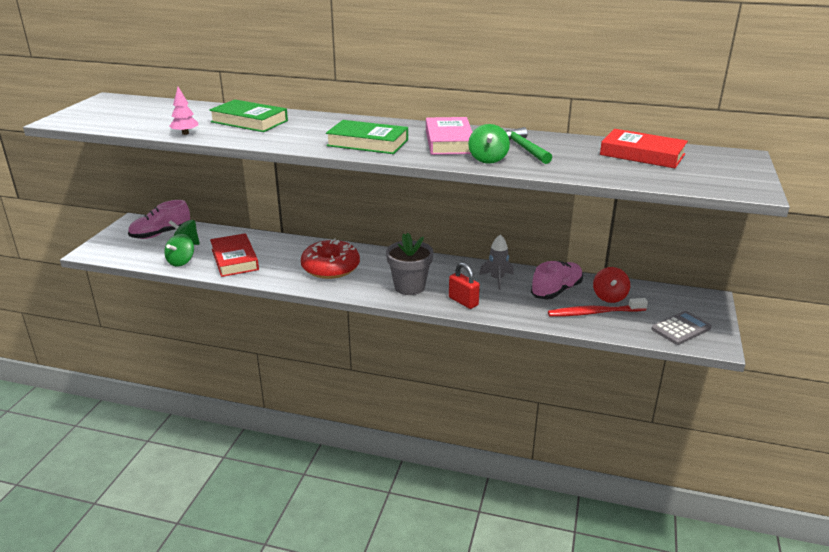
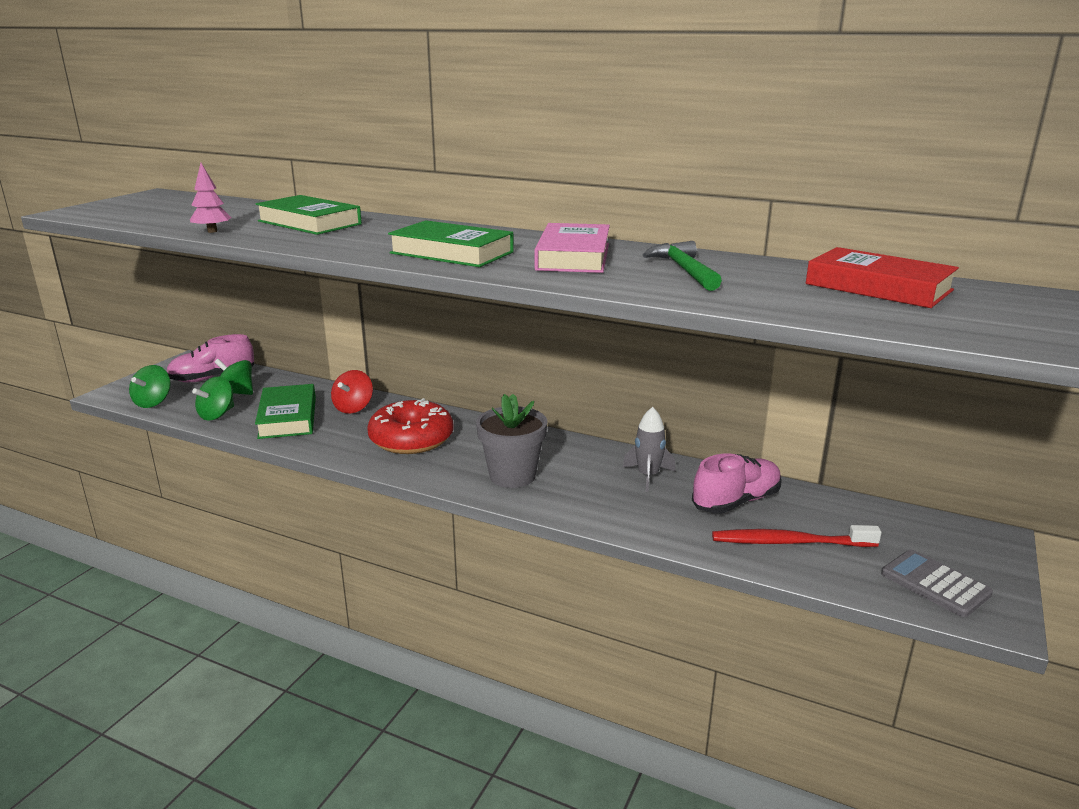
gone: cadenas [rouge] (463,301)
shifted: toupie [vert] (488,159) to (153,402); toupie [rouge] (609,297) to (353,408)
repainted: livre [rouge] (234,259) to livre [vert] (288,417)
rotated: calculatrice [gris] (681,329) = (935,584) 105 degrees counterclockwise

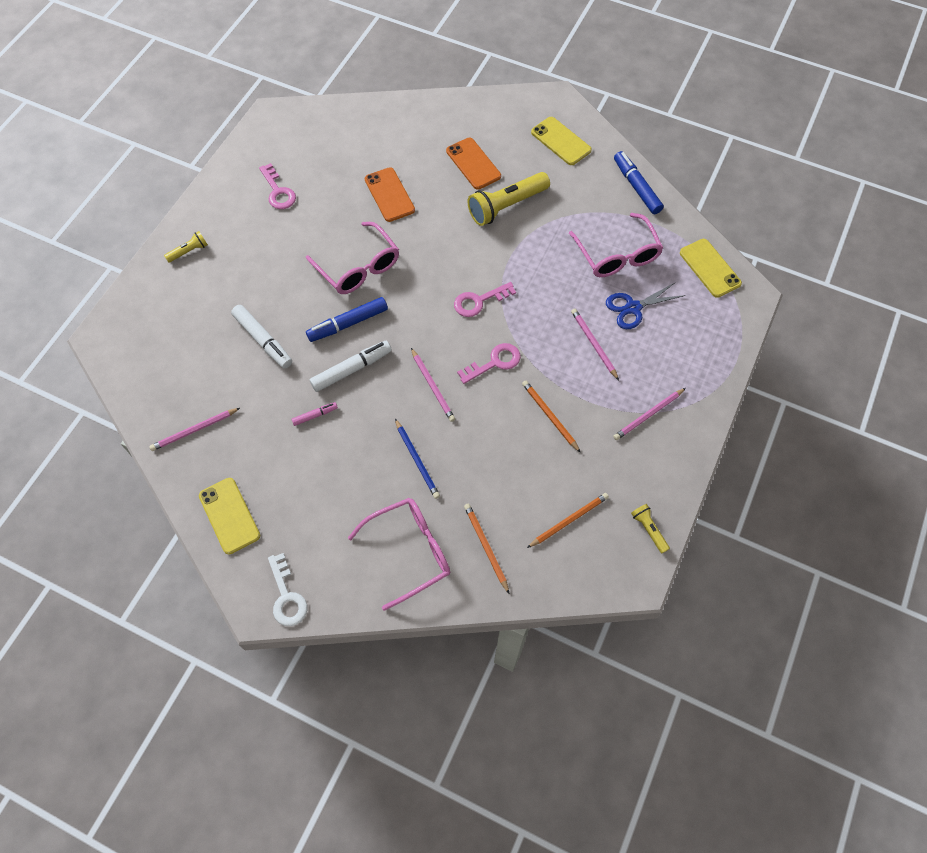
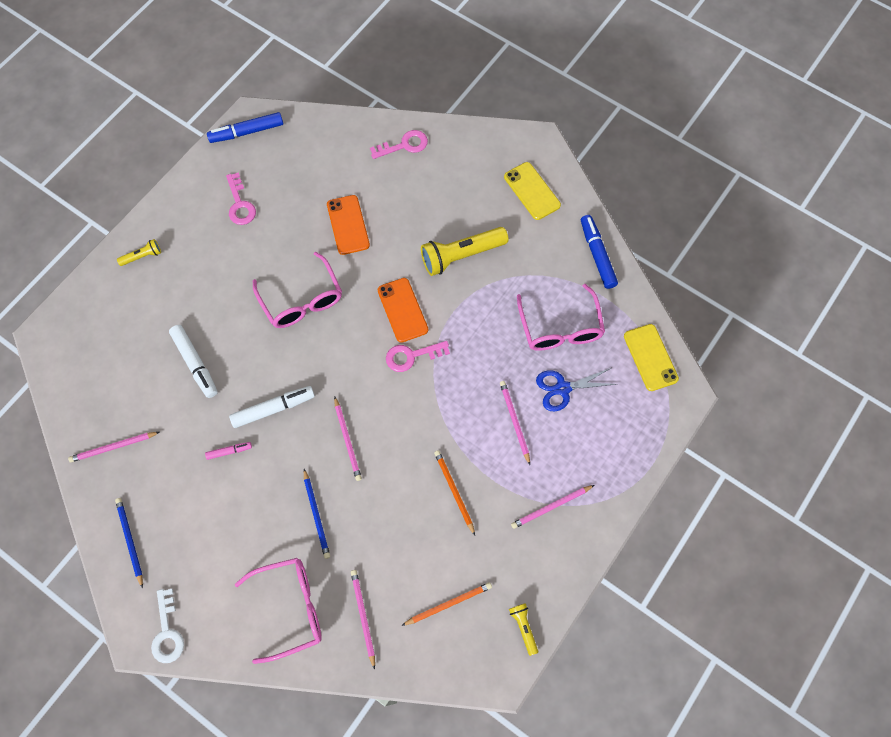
shifted: feutre [bleu] (348,323) to (246,132); téléphone [orange] (473,164) to (402,310); clé [rose] (494,362) to (404,145)
swapped: téléphone [jaune] (229,515) to crayon [bleu] (130,541)
repainted: crayon [orange] (486,547) to crayon [rose] (363,616)

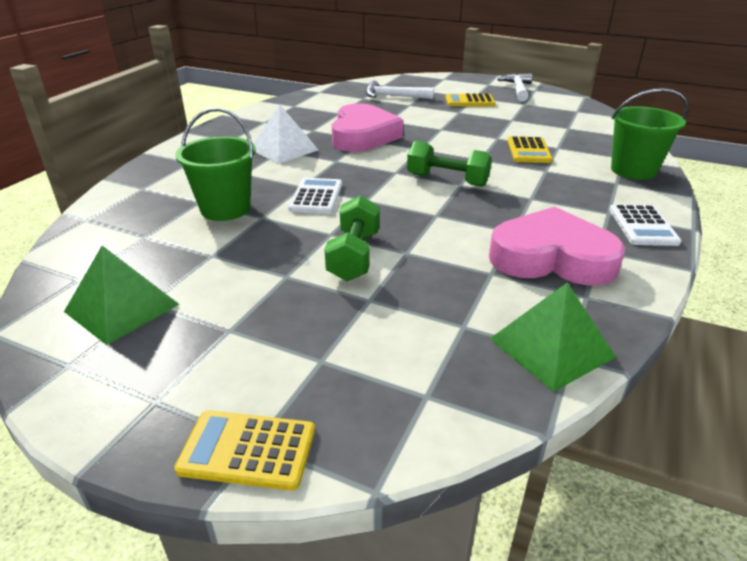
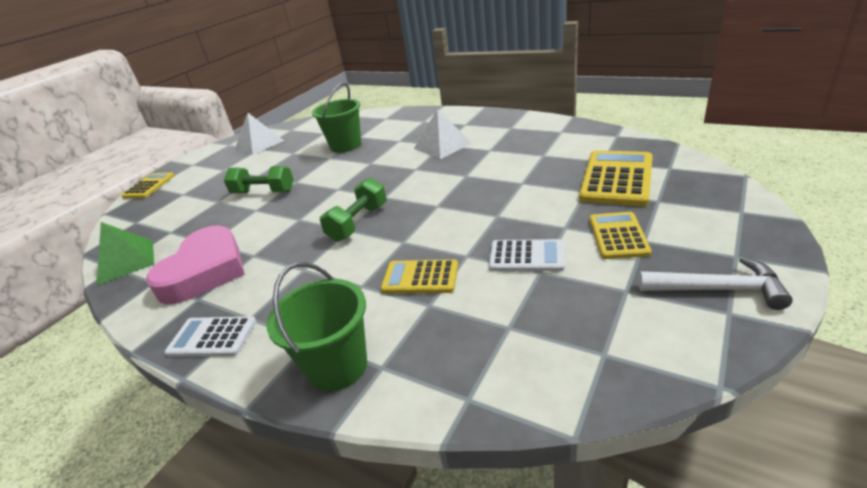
gone: cœur [rose] (363,136)
shifted: calculatrice [blanc] (316,197) to (526,256)
swapped: marteau [blanc] (394,96) to calculatrice [jaune] (616,178)
repainted: pyramide [vert] (122,307) to pyramide [blanc] (259,144)

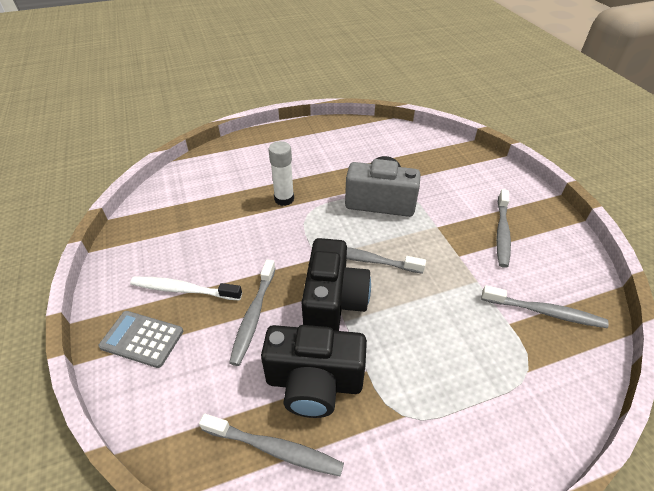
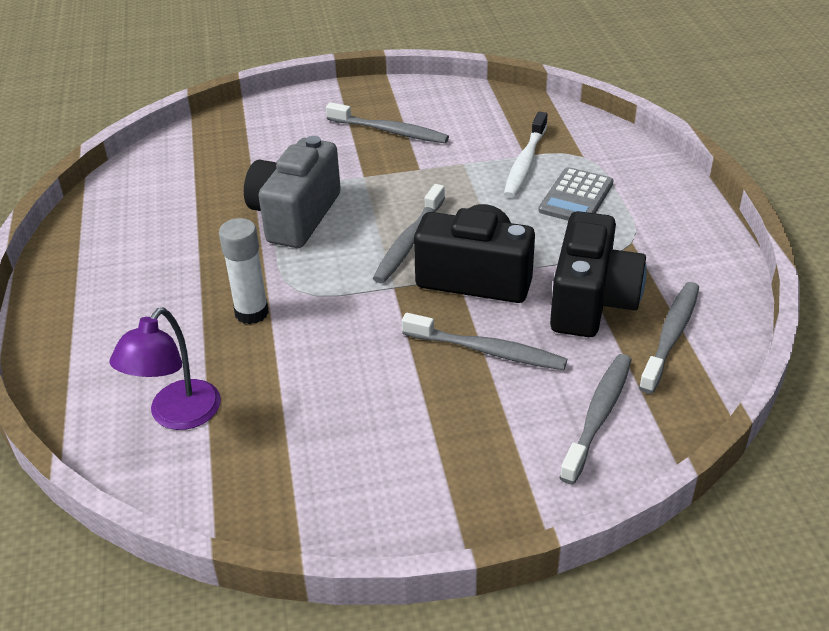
new: lampe [violet] (177,416)
shifted: calculatrice [gris] (142,339) to (576,197); brosse à dents [blanc] (183,290) to (525,163); brosse à dents [gris] (544,312) to (598,416)

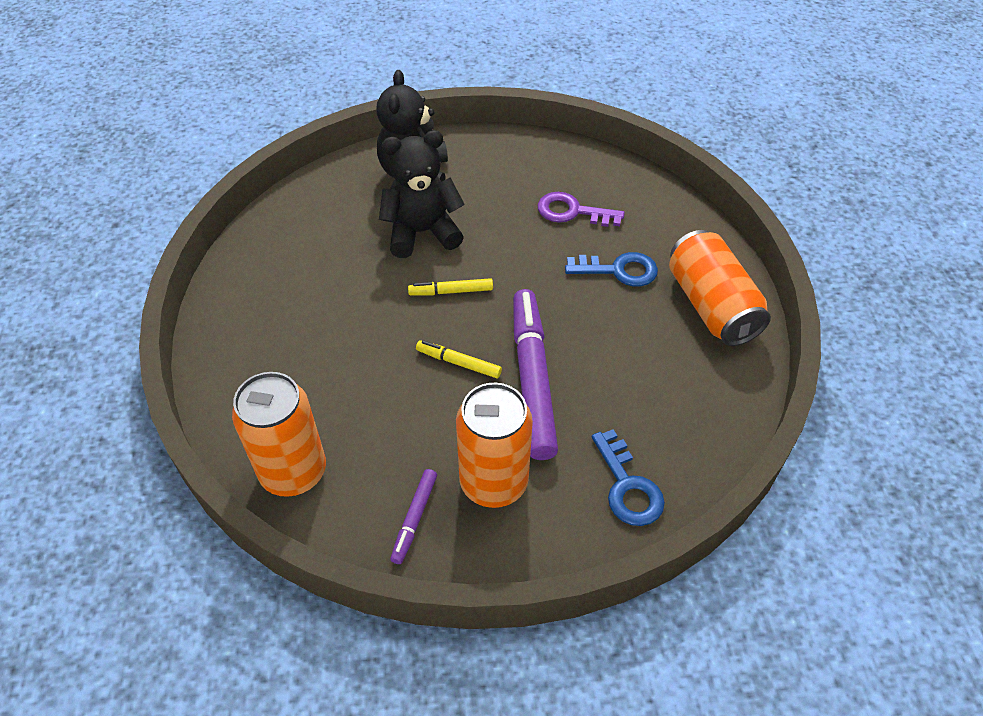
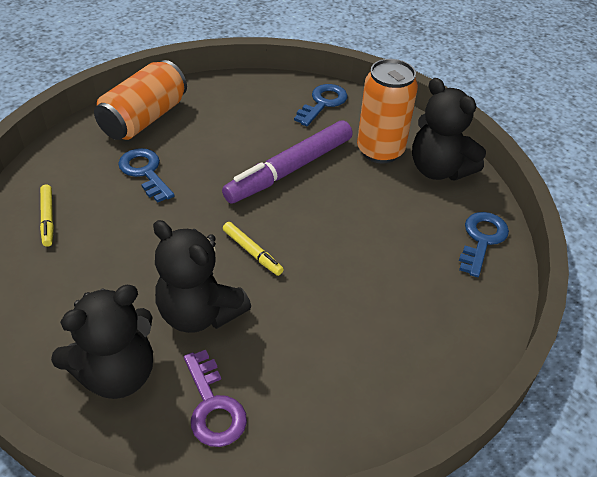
shifted: feutre [jaune] (458,363) to (48,219); clé [violet] (572,212) to (213,406)
swapped: canette [orange] (293,472) to clé [bleu] (481,240); feutre [violet] (414,518) to ours en peluche [noir] (439,169)

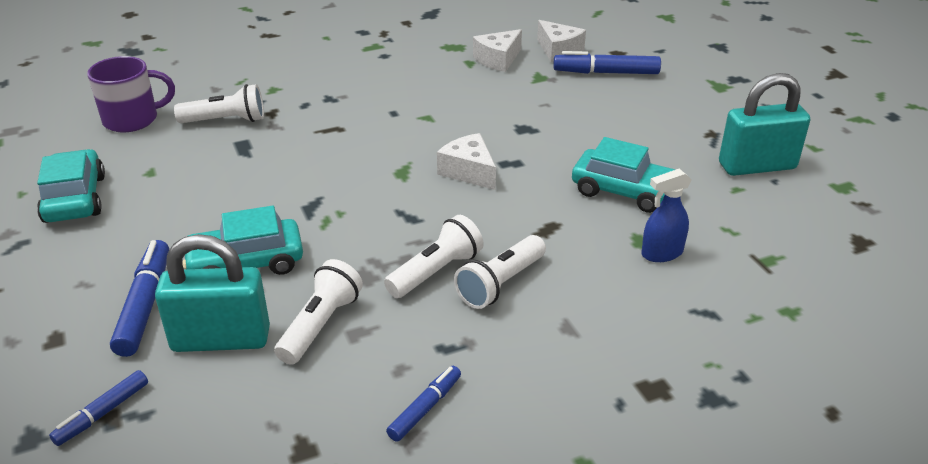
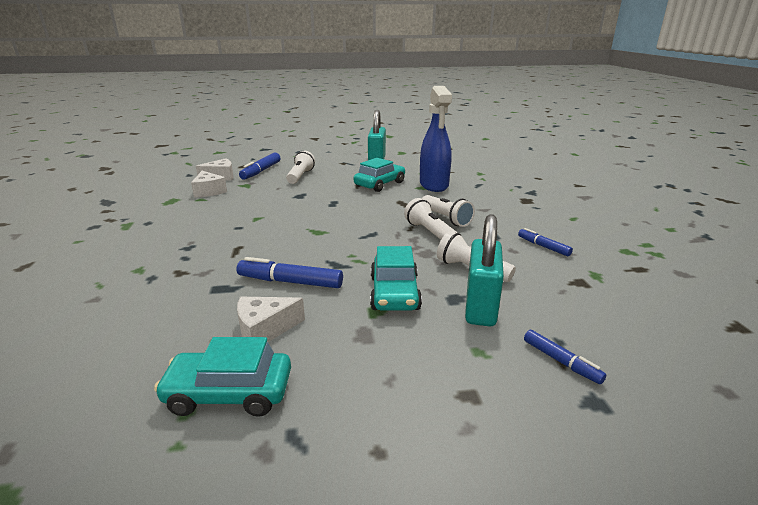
gone: tasse [violet] (132,119)
shifted: feutre [bleu] (145,305) to (290,282); lampe de poche [blanc] (226,120) to (300,176); fromage [blanc] (469,171) to (264,329)
scaled: vaporisateur [bleu] (661,253) = (434,185) x1.94

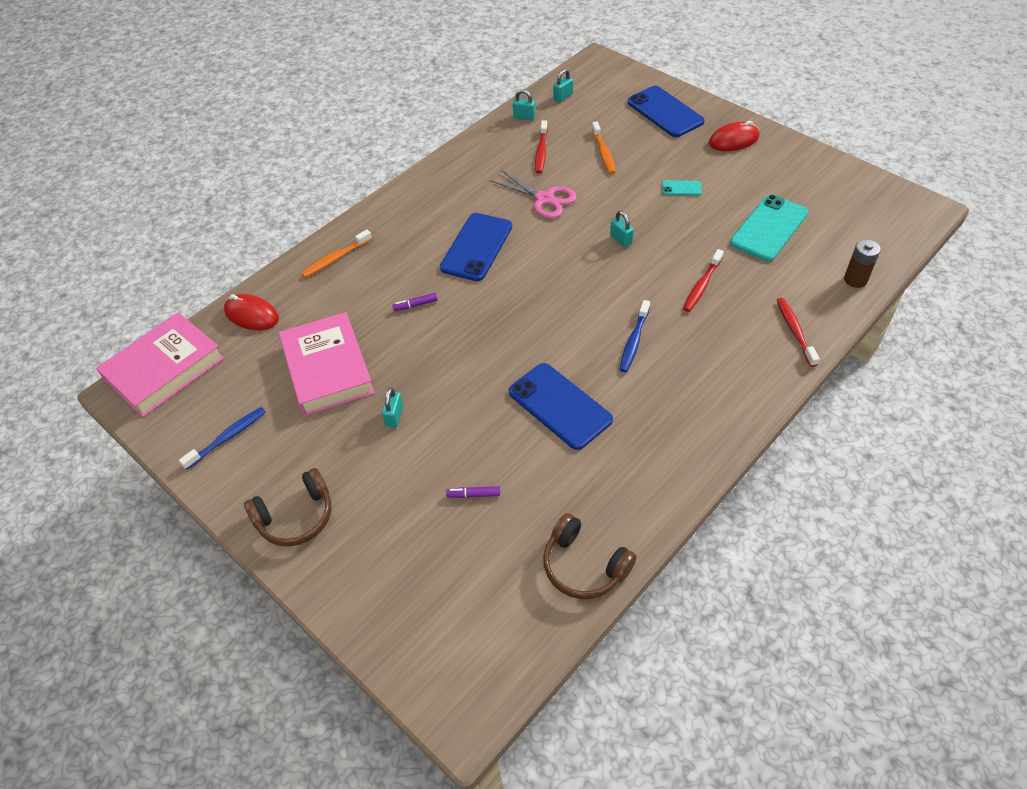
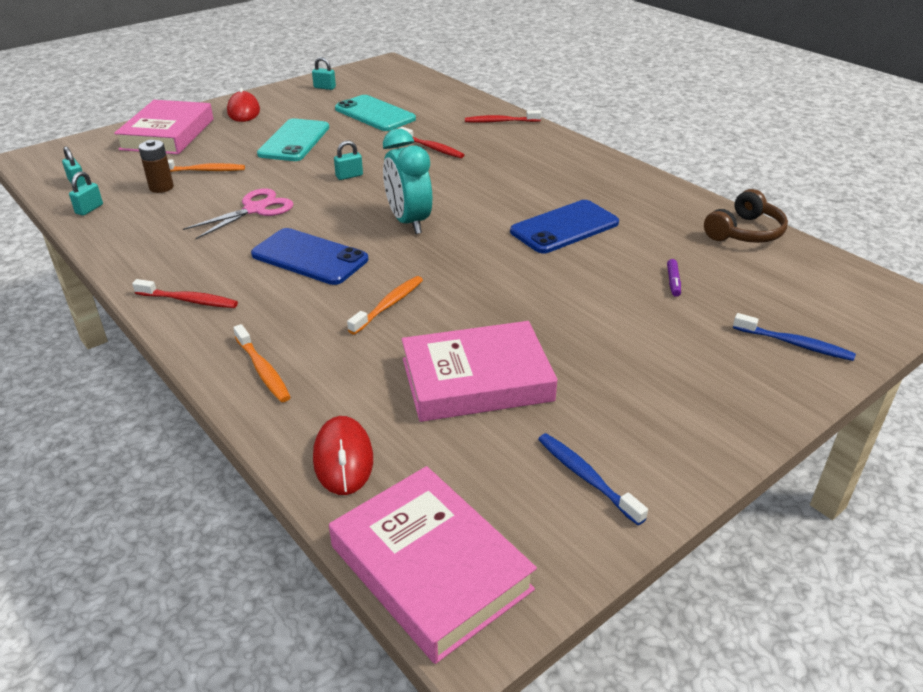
gone: casque audio [marron] (296,516)
new: réveil [turquoise] (408,222)
shifted: cadenas [turquoise] (394,416) to (324,87); brosse à dents [rouge] (541,151) to (188,300); brosse à dents [bleu] (634,341) to (794,344); pile [marron] (855,280) to (161,187)
swapped: feutre [violet] (415,305) to brosse à dents [orange] (388,305); téléphone [bleu] (665,112) to livre [rose] (168,134)
rotated: souris [rouge] (251,315) = (343,459) 45 degrees counterclockwise
scaled: téléphone [turquoise] (681,188) = (294,141) x2.18

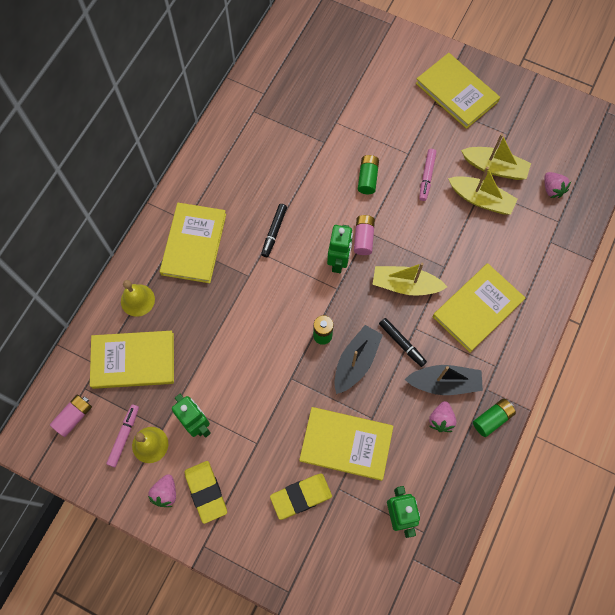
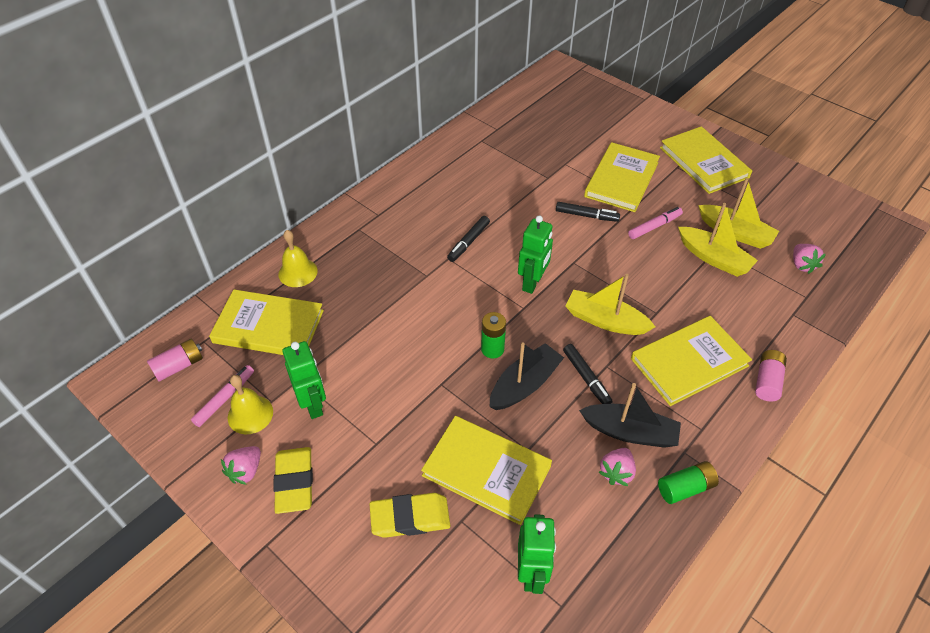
shifted: livre [jaune] (194,244) to (621,179); pile [rose] (363,238) to (767,381)
swapped: pile [vert] (367,178) to feutre [noir] (586,215)
rotated: feutre [rose] (427,177) = (654,226) 150 degrees counterclockwise

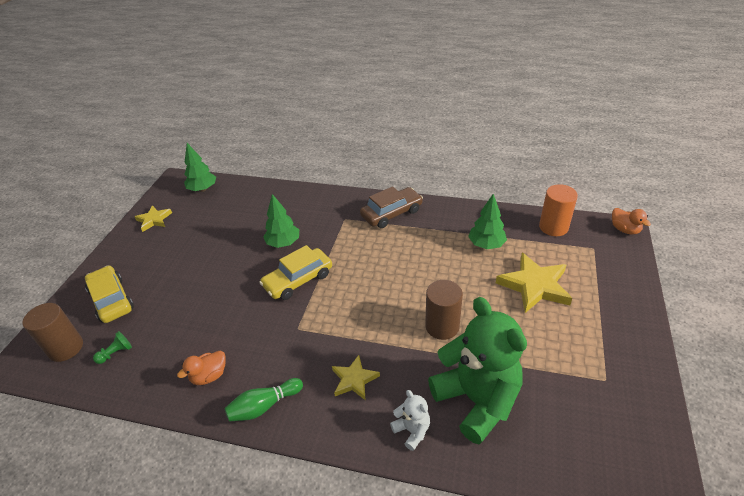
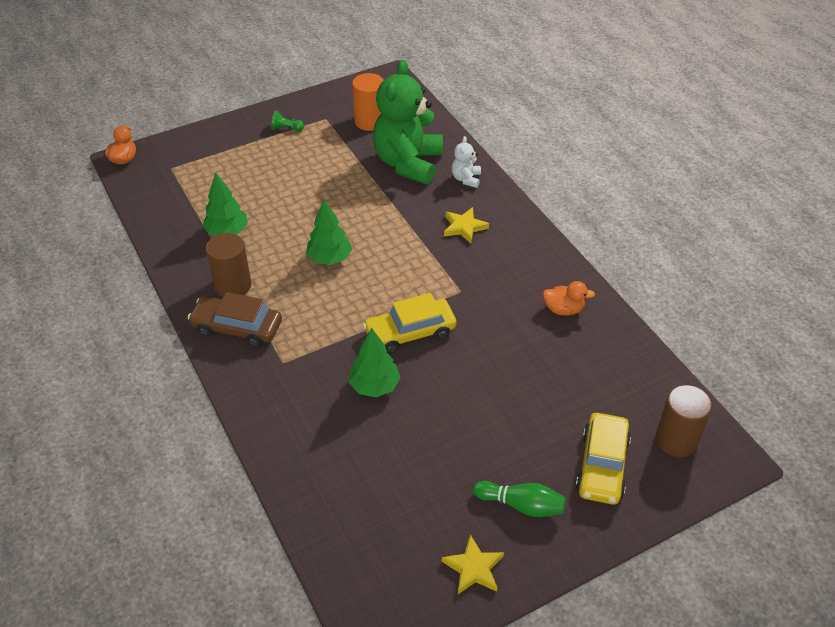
gone: étoile [jaune] (534,286)
shifted: pion [vert] (116,353) to (286,129); arbre [vert] (203,189) to (329,258); quille [vert] (264,406) to (521,505); cylindre [marron] (442,326) to (233,285); cylindre [orange] (553,227) to (370,121)
rotated: voiture [jaune] (298,280) = (410,332) 150 degrees clockwise

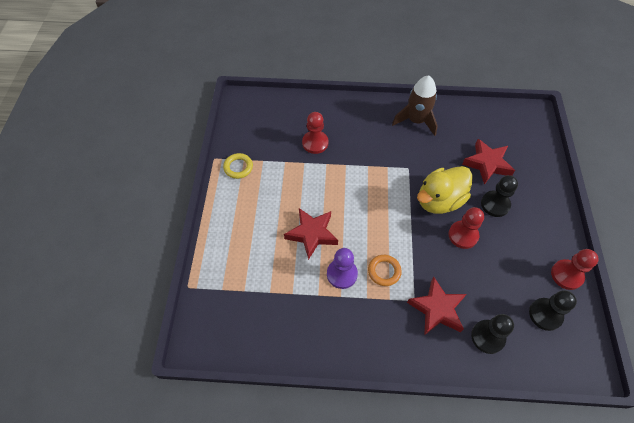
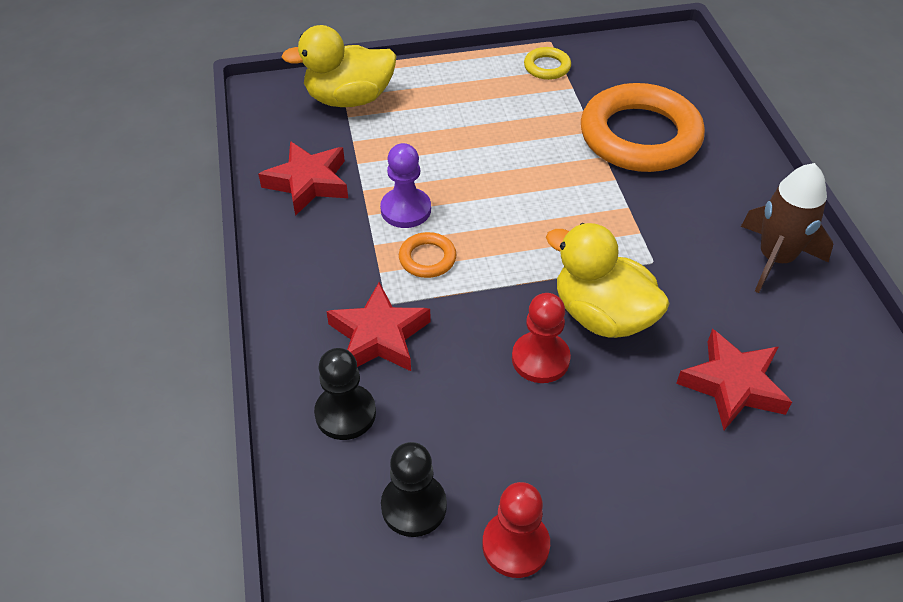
gone: pion [noir] (495,204)
new: canard [jaune] (349,99)
shifted: étoile [rouge] (312,234) to (308,183)
swapped: pion [rouge] (315,143) to anneau [orange] (640,136)

